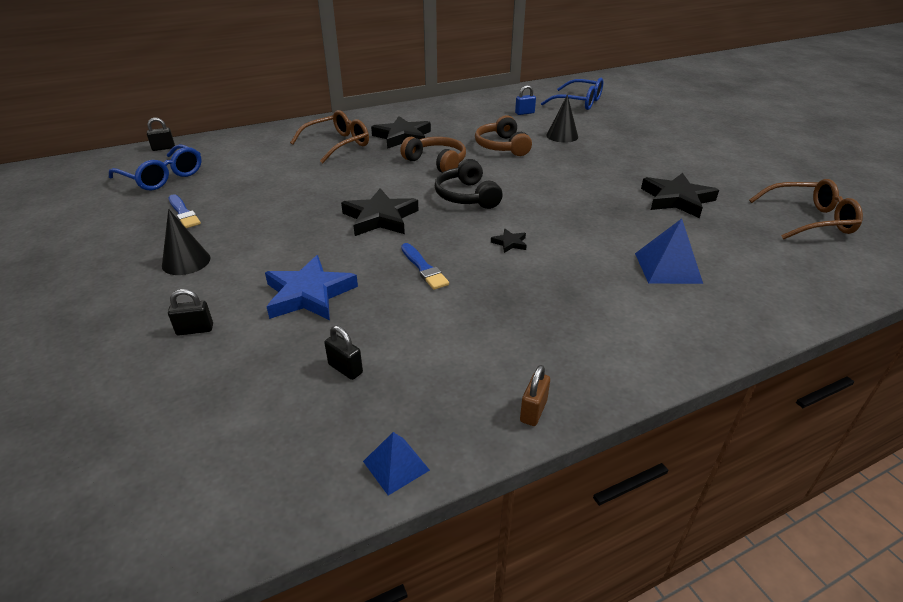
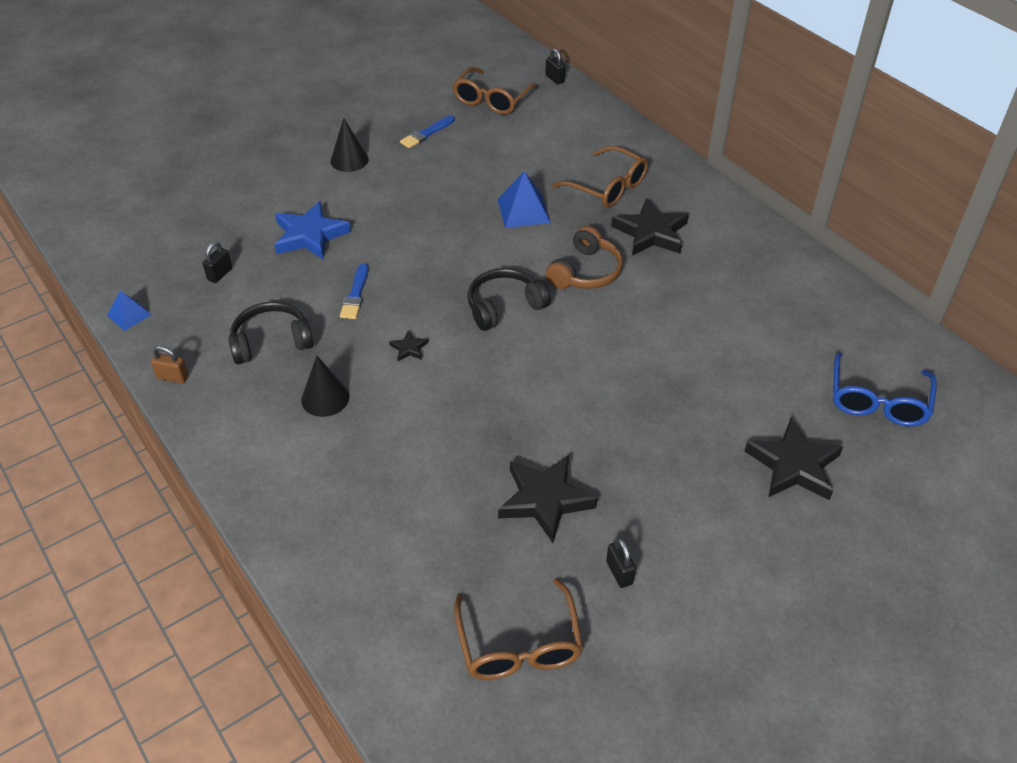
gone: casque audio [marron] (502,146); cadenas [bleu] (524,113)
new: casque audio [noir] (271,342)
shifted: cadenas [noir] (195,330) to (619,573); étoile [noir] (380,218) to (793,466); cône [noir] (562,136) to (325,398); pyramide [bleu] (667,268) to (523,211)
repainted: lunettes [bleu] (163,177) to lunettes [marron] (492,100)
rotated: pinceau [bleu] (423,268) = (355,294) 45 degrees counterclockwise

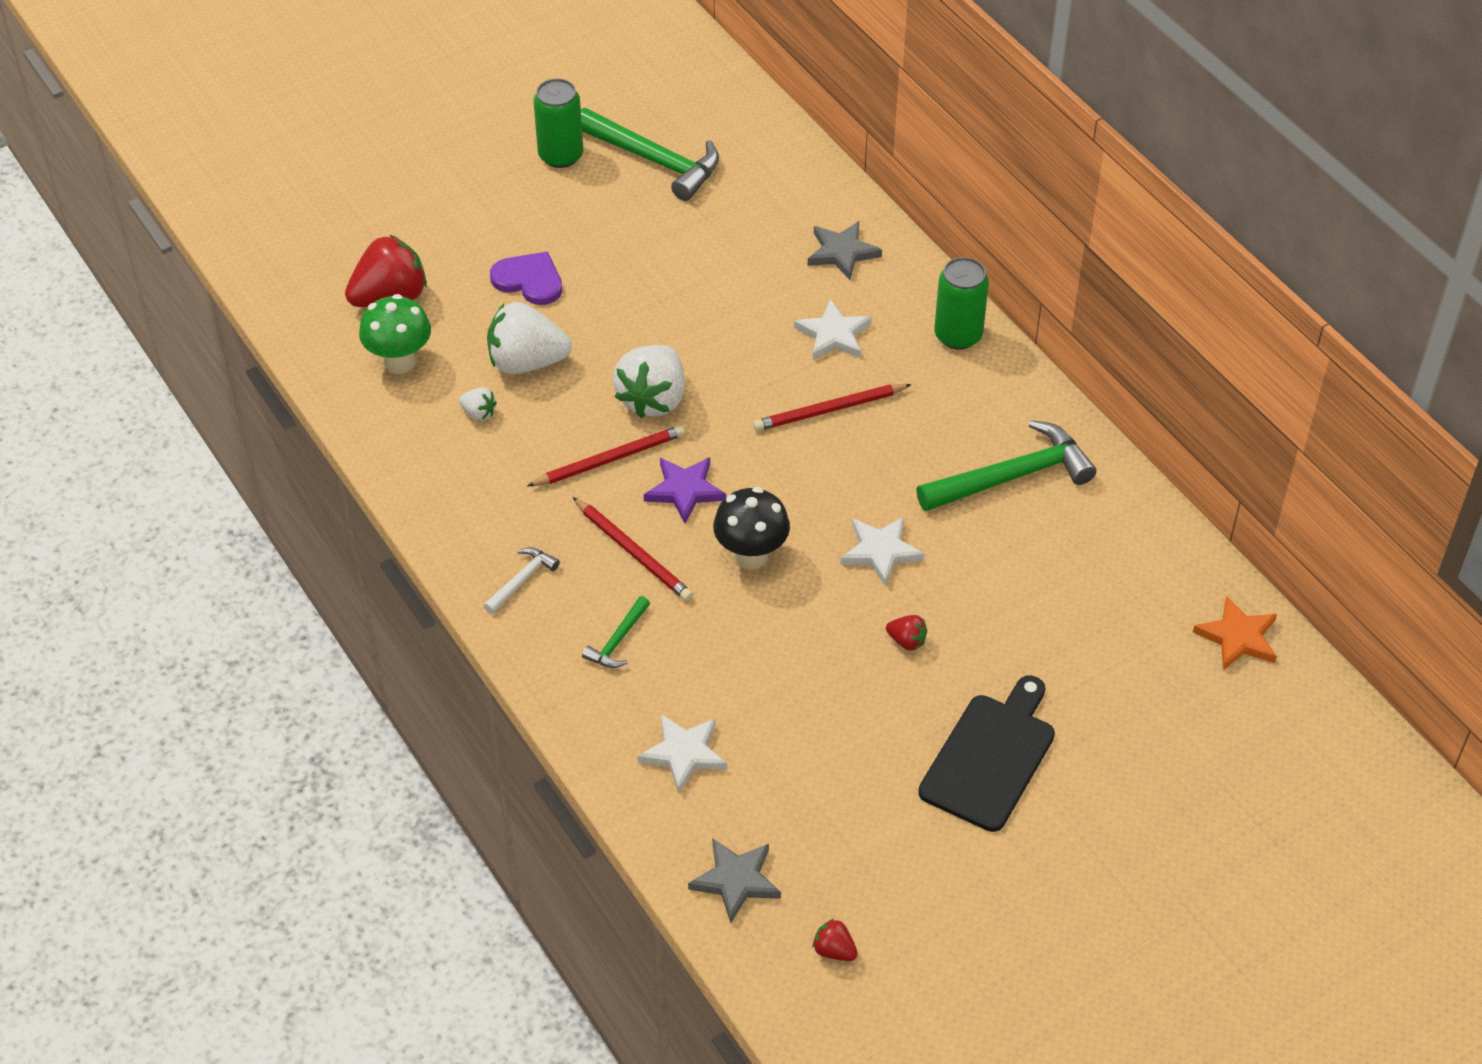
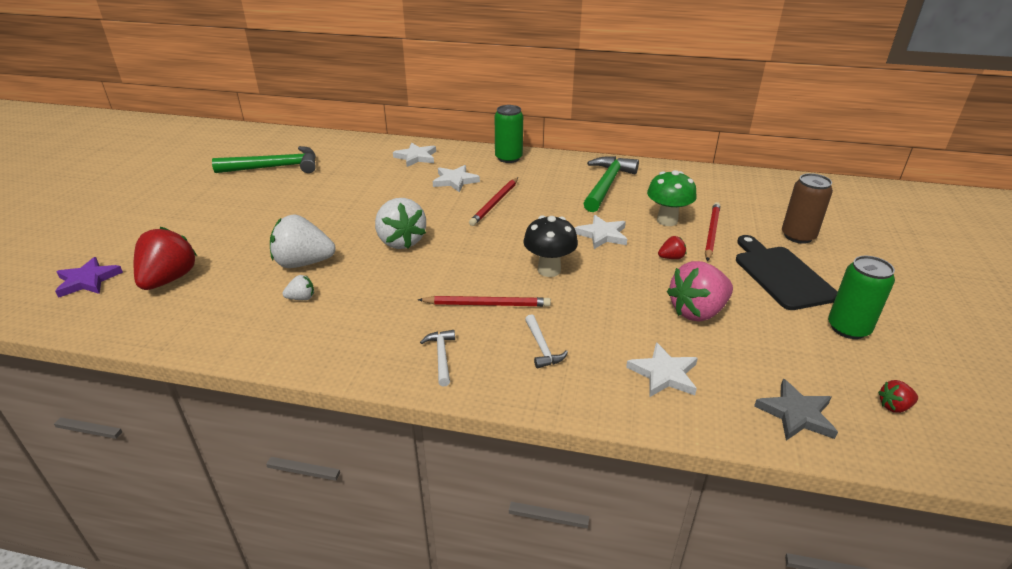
gone: cœur [violet] (529,280); étoile [orange] (1238,637)
new: fraise [rose] (697,312); canette [marron] (798,236)
shifted: champignon [vert] (400,362) to (667,220); crayon [rouge] (610,459) to (711,232); canette [vert] (561,155) to (848,328); étoile [violet] (685,490) to (88,280)
repainted: marteau [vert] (618,640) to marteau [blanc] (542,347); étoile [gris] (842,252) to étoile [blanc] (416,157)
rotated: fraise [blanc] (527,362) = (303,263) 45 degrees clockwise

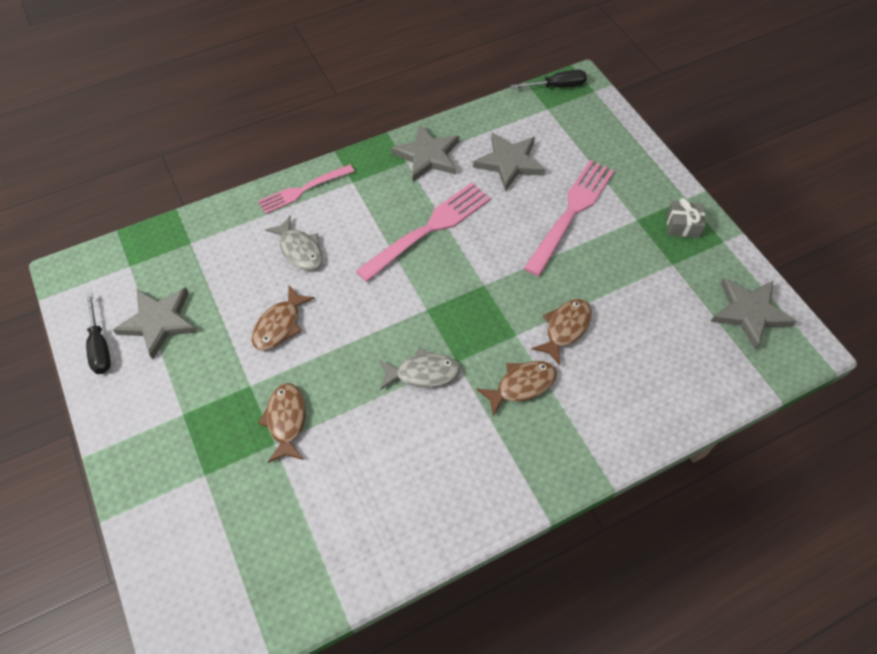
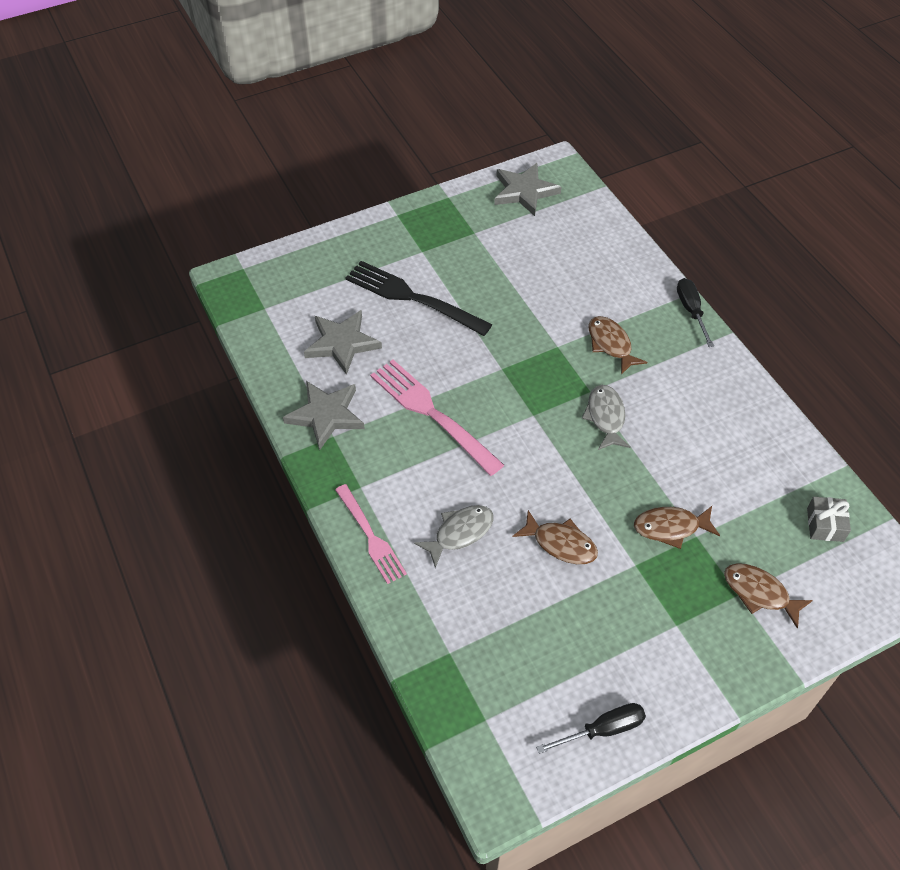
gone: étoile [gris] (159,322)
shifted: tournevis [noir] (557,86) to (691,311); poisson [marron] (565,328) to (759,593); cadeau [gris] (683,225) to (825,525)
repainted: fourchette [rose] (571,213) to fourchette [noir] (412,298)

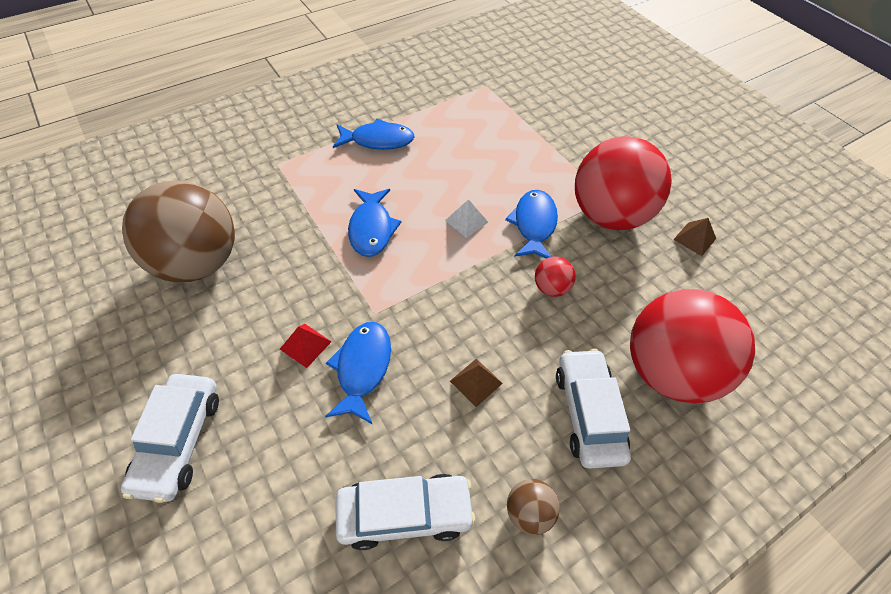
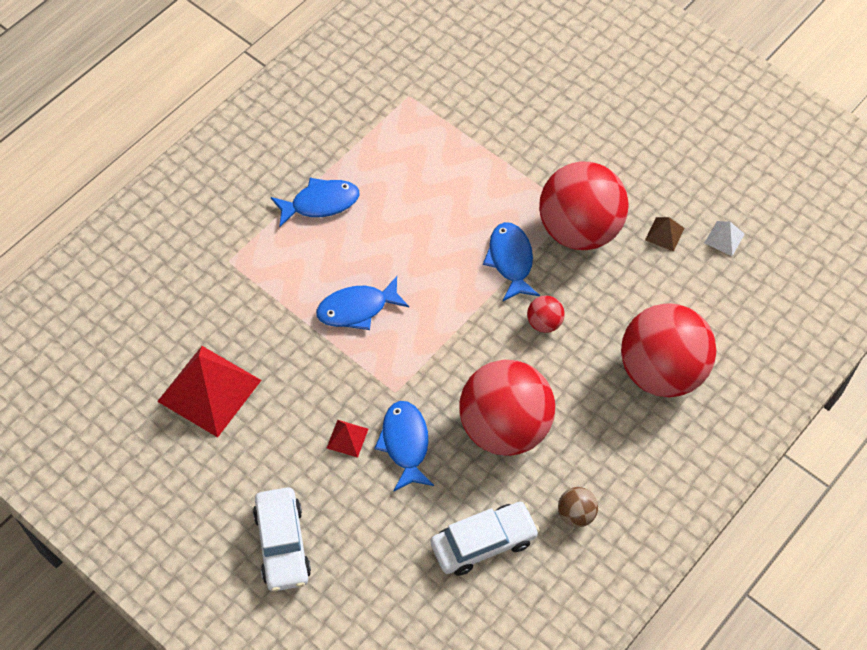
gone: voiture [blanc] (588,413)
shifted: pyramide [blanc] (466,221) to (724,238)
swapped: balle [marron] (198,262) to pyramide [rouge] (209,390); pyramide [marron] (476,382) to balle [rouge] (504,427)
rotated: poisson [bleu] (371,229) = (357,309) 90 degrees clockwise

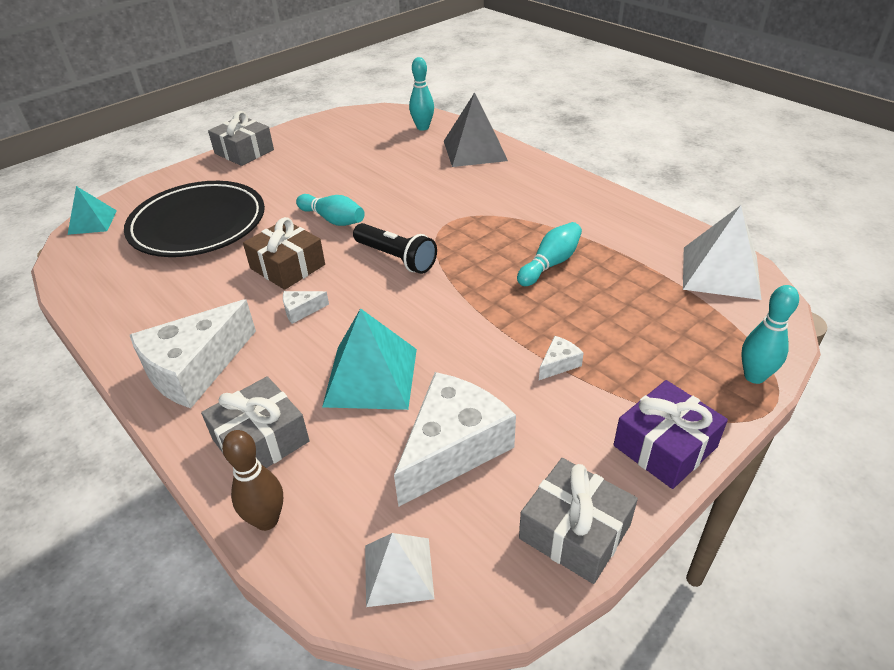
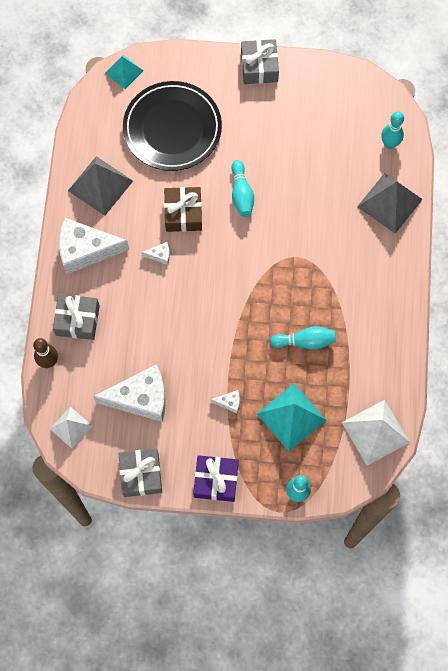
gone: lampe de poche [noir] (396,258)
new: pyramide [gris] (100,185)
shifted: pyramide [turquoise] (371,376) to (291,416)
rotated: fromage [blanc] (301,311) = (160,255) 150 degrees clockwise

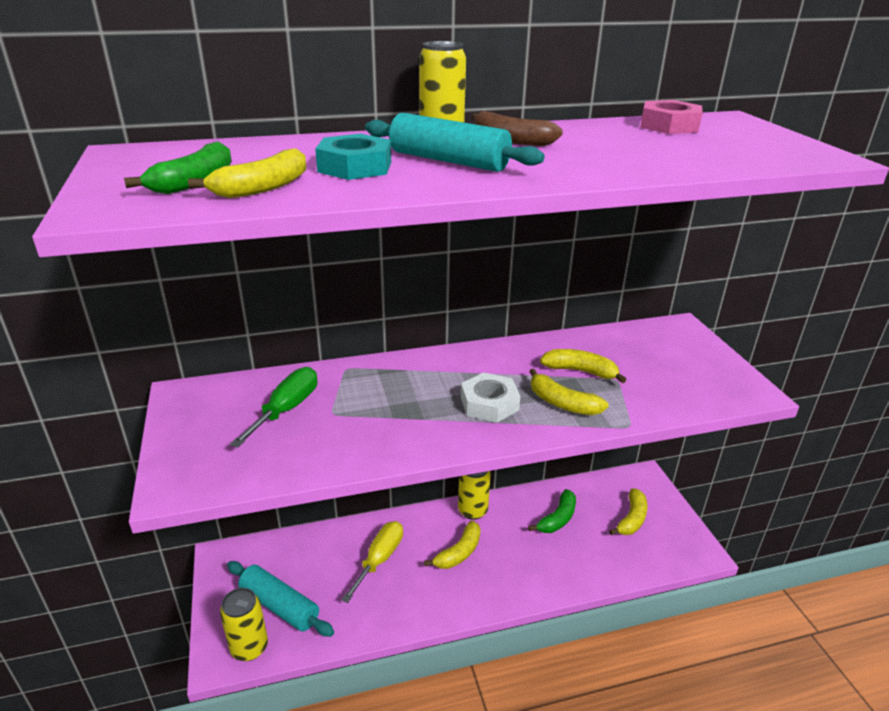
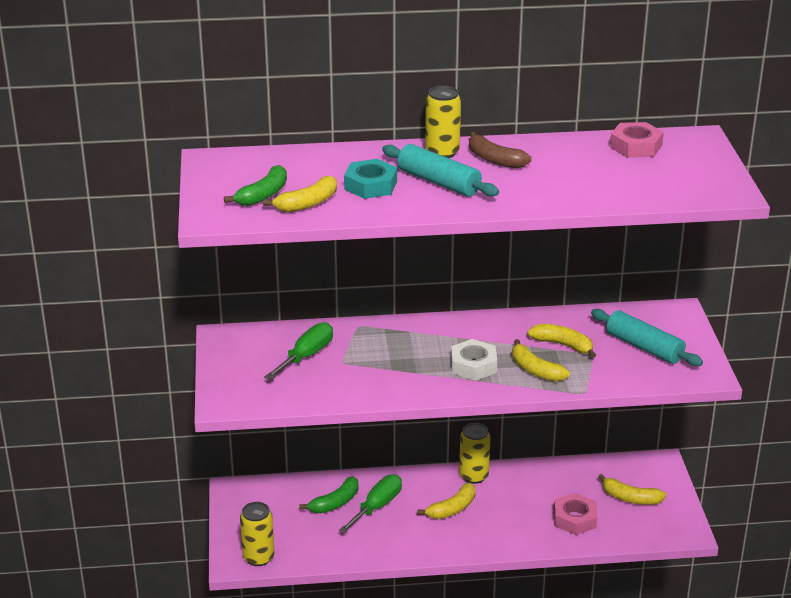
new: écrou [rose] (575,519)
shifted: rouleau à pâtisserie [turquoise] (280,605) to (644,347); banane [vert] (557,519) to (335,503)
repainted: tournevis [jaune] (379,559) to tournevis [vert] (377,506)
rotated: banane [jaune] (632,519) = (630,498) 75 degrees clockwise

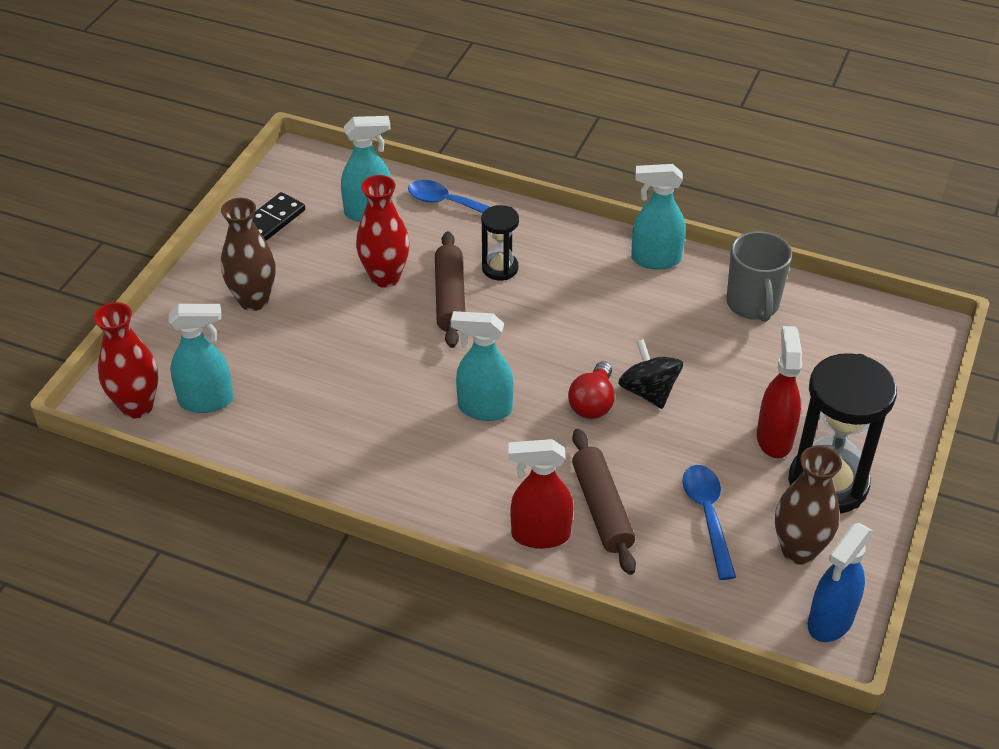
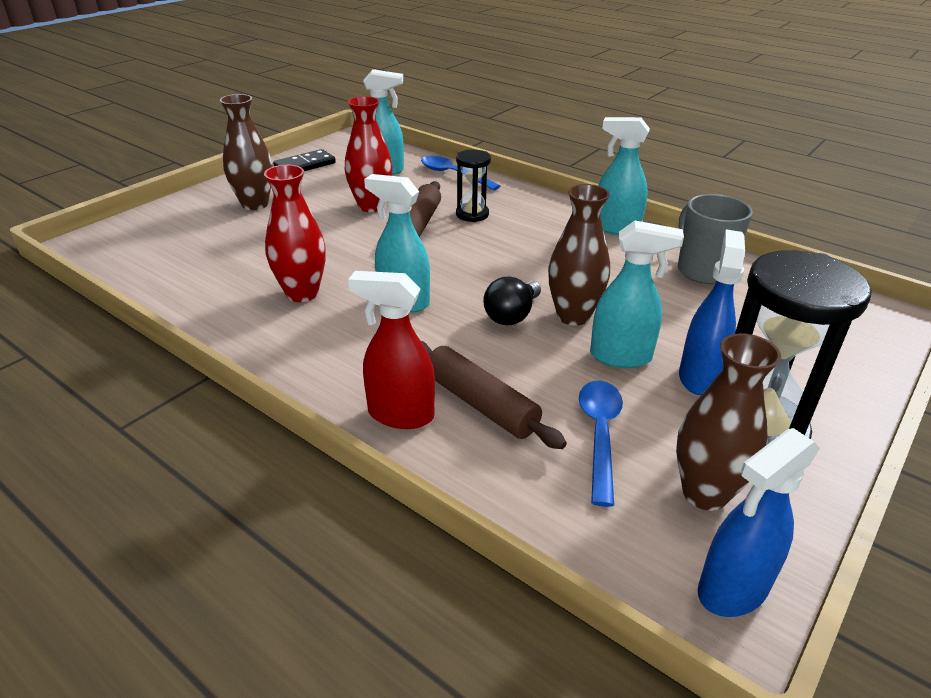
shifted: vase [rouge] (137,406) to (302,293); vaporisateur [turquoise] (207,401) to (621,357)
swapped: toupie [noir] (648,391) to vase [marron] (573,316)
repainted: ampoule [rouge] (593,403) to ampoule [noir] (512,315); vaporisateur [rouge] (774,438) to vaporisateur [bleu] (699,377)
rotated: rouleau à pâtisserie [marron] (602,508) = (480,404) 45 degrees counterclockwise; tasse [gris] (753,305) = (702,270) 150 degrees clockwise

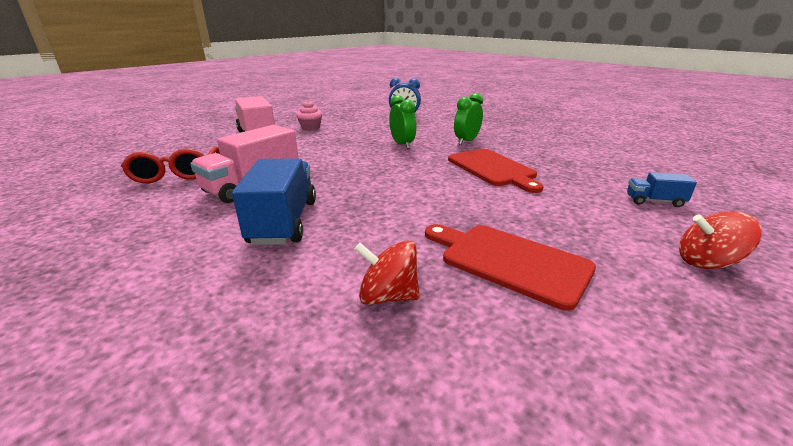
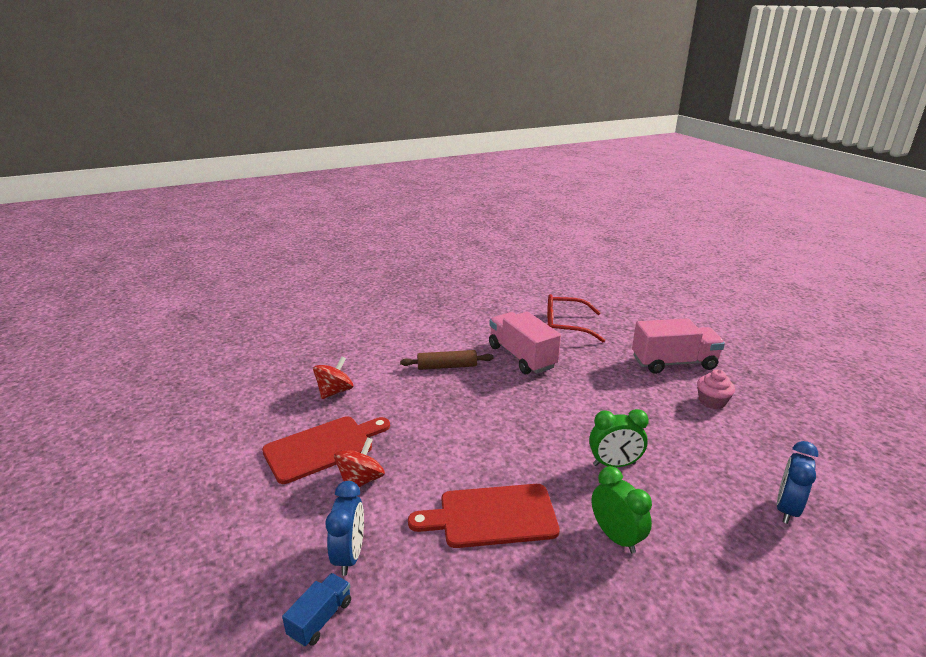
new: réveil [bleu] (350,555)
shifted: toupie [rouge] (707,262) to (360,480)
swapped: camion [bleu] (284,222) to rouleau à pâtisserie [marron] (447,366)

